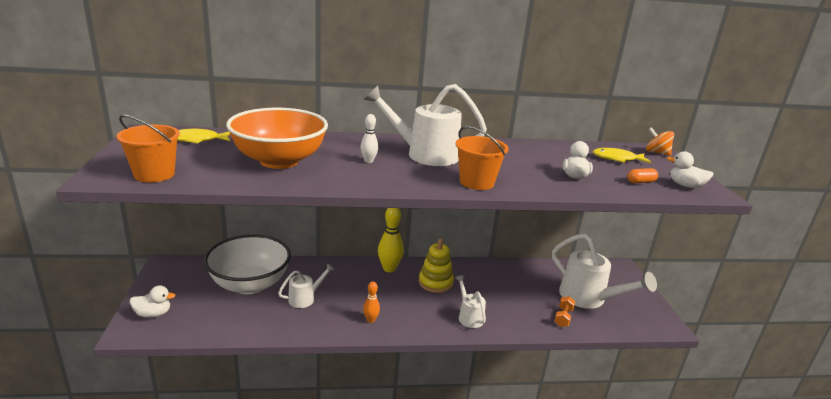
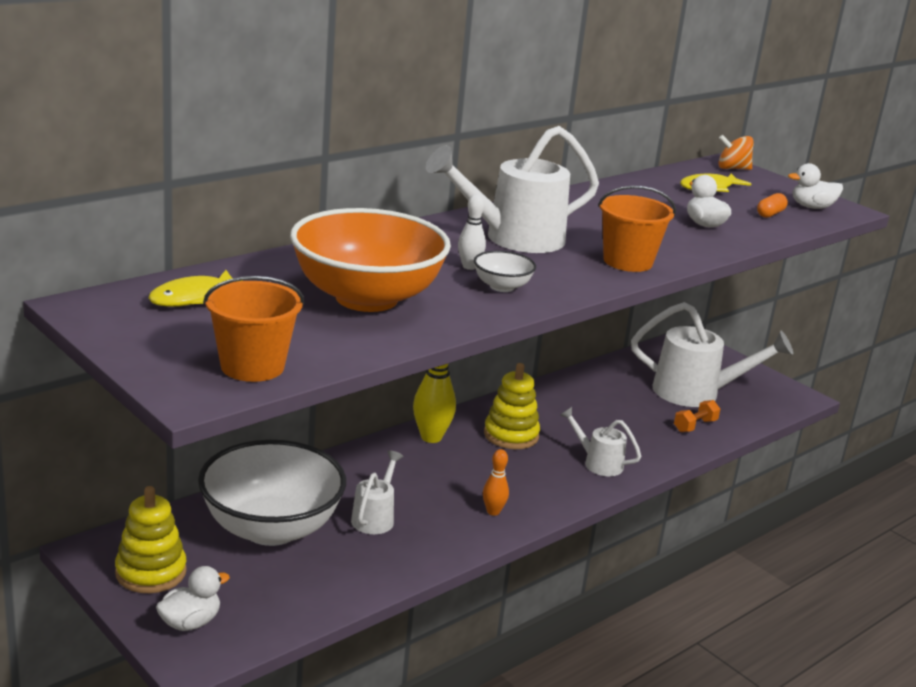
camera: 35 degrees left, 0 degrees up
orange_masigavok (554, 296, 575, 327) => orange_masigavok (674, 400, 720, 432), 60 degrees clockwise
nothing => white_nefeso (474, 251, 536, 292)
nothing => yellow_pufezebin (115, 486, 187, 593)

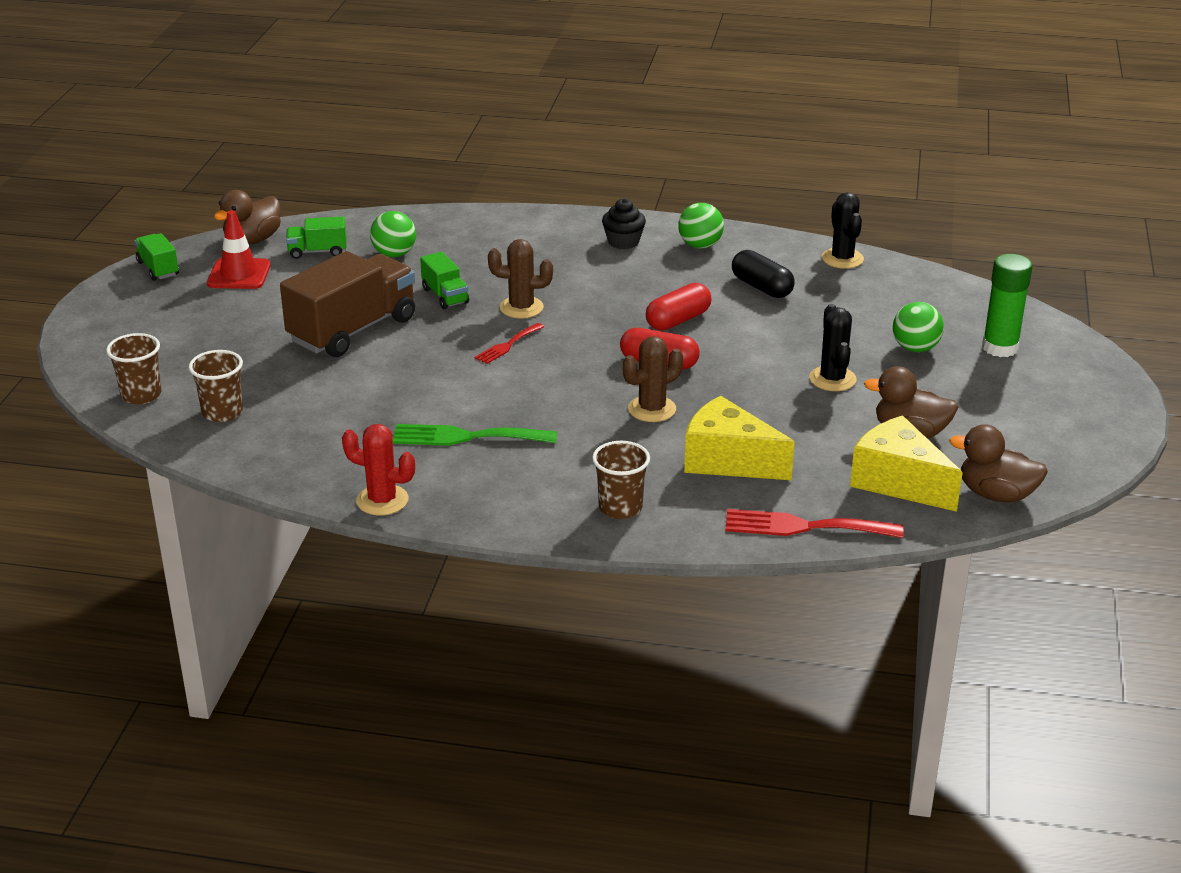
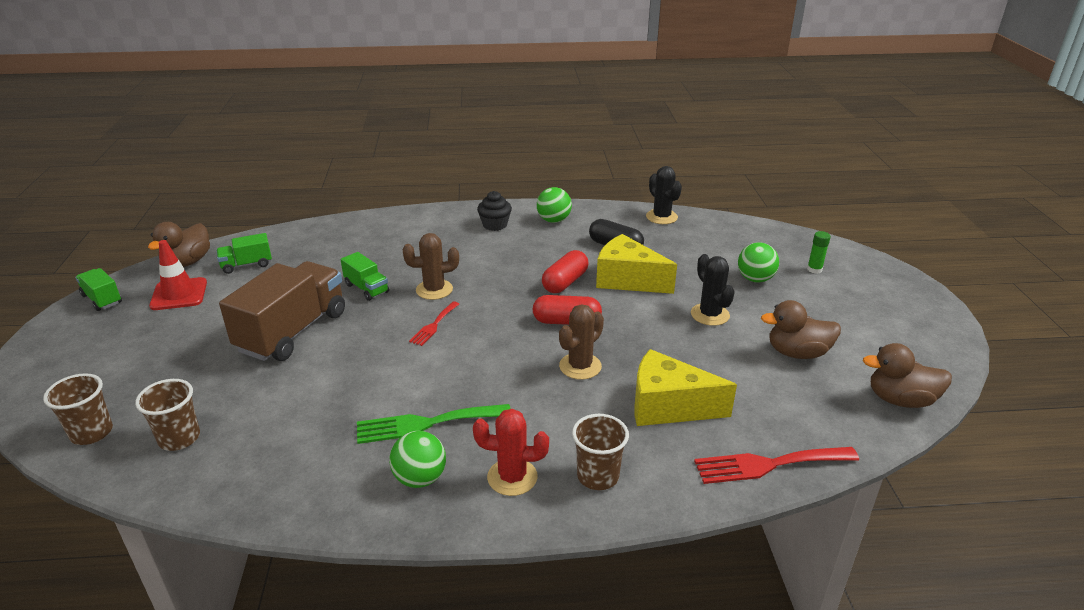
camera: 15 degrees left, 0 degrees up
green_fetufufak (370, 211, 416, 257) => green_fetufufak (389, 431, 446, 488), move
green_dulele (982, 254, 1032, 357) => green_dulele (807, 231, 831, 274), x0.53
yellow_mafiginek (850, 415, 963, 512) => yellow_mafiginek (596, 234, 677, 294), move
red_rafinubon (342, 424, 415, 516) => red_rafinubon (473, 409, 549, 496), move

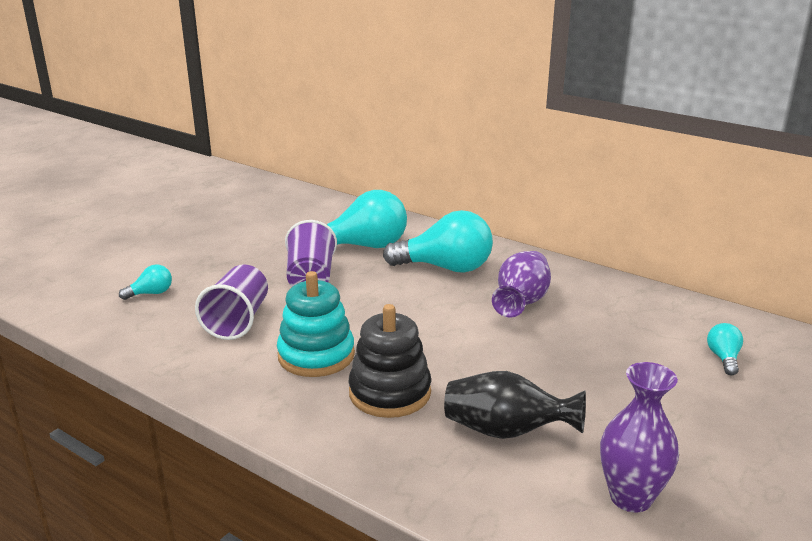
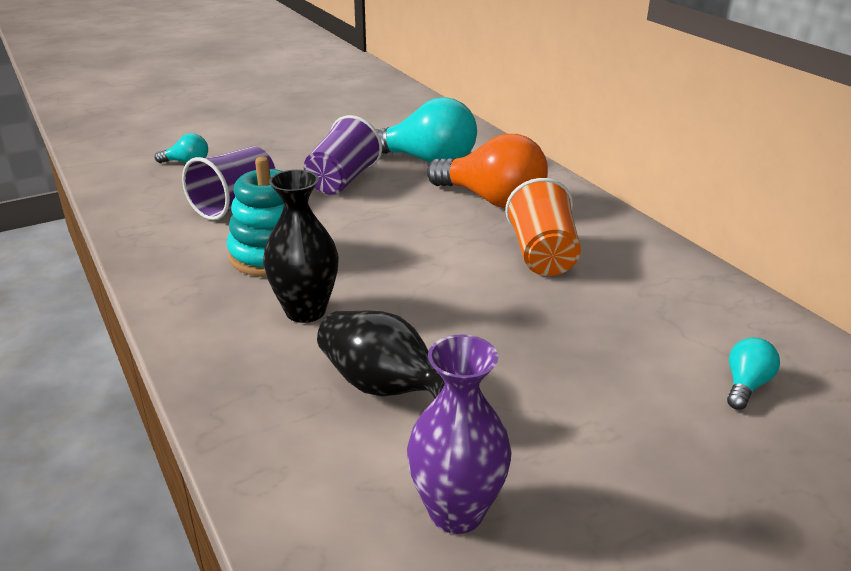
camera: 25 degrees right, 5 degrees up
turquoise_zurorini (383, 210, 493, 273) => orange_zurorini (427, 134, 548, 209)
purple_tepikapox (492, 251, 551, 317) => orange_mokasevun (505, 178, 581, 276)
black_pufezebin (349, 304, 431, 418) => black_tepikapox (263, 170, 339, 323)

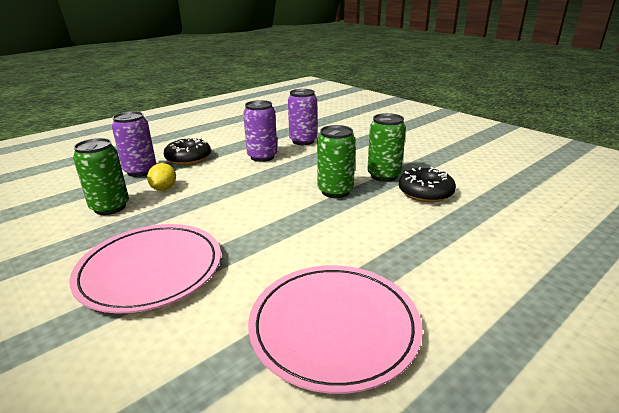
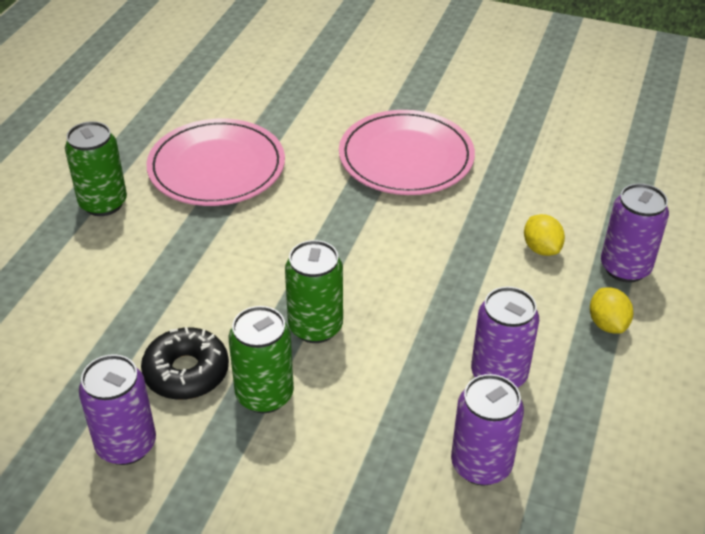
camera: 150 degrees right, 15 degrees up
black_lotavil (164, 137, 211, 165) => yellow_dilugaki (590, 287, 633, 334)
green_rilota (73, 138, 129, 215) => green_rilota (65, 121, 127, 216), move
nothing => purple_rilota (79, 354, 156, 465)

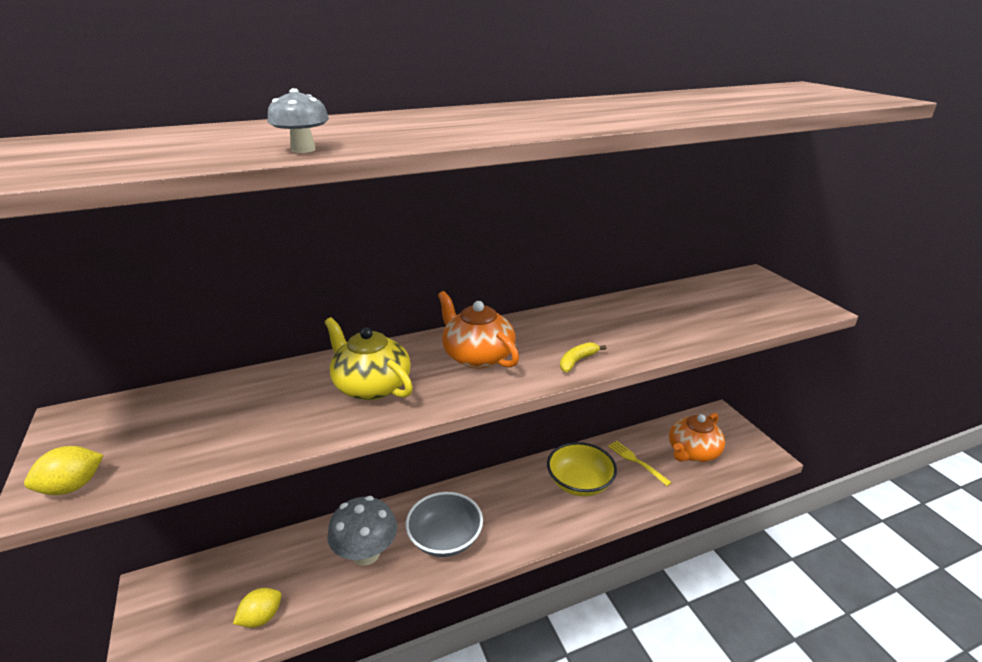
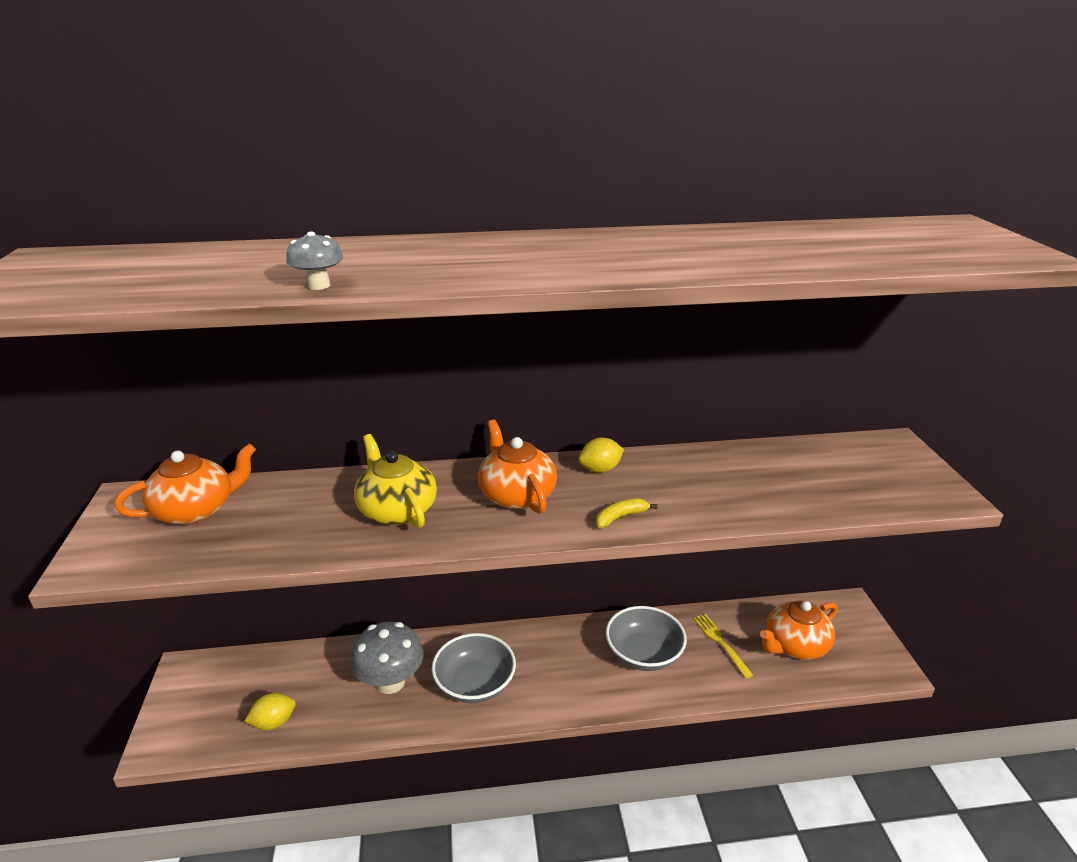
camera: 15 degrees right, 0 degrees up
yellow_nefeso (547, 442, 617, 496) => grey_nefeso (606, 606, 687, 671)
yellow_dilugaki (24, 446, 104, 495) => yellow_dilugaki (579, 437, 624, 473), move
nothing => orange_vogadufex (115, 444, 256, 525)

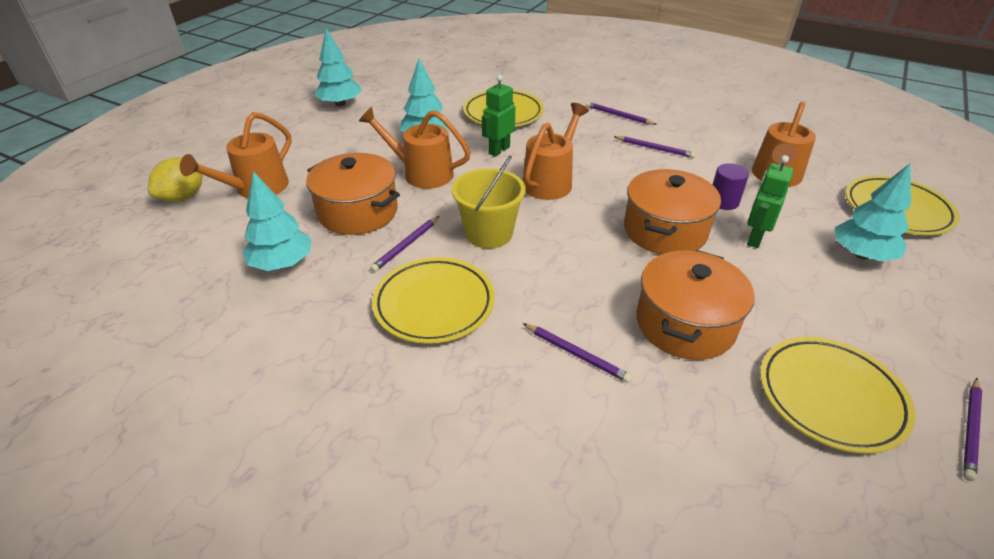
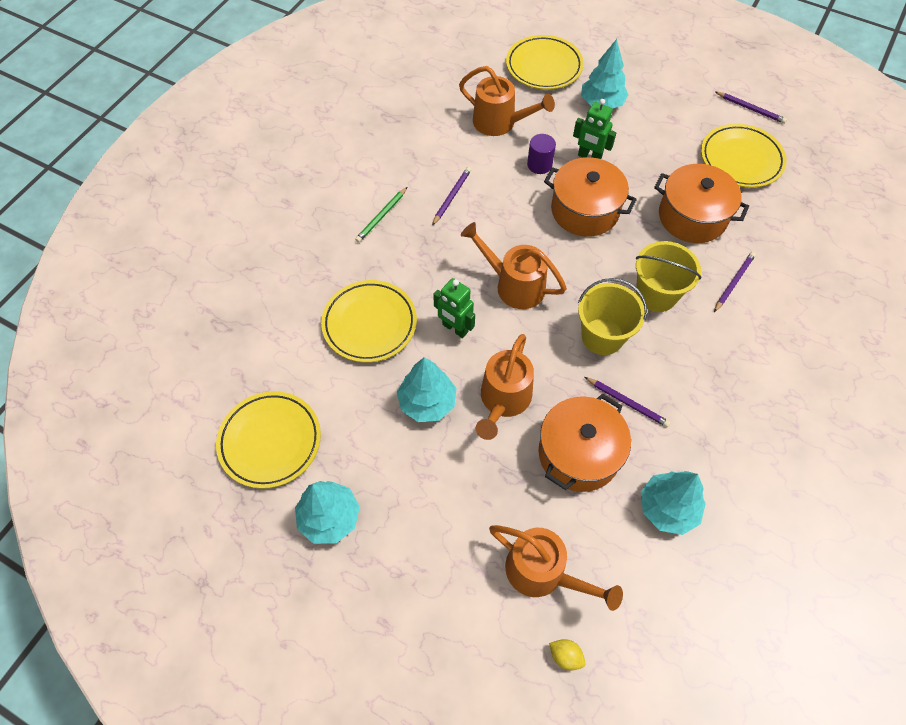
camera: 90 degrees left, 20 degrees up
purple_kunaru (586, 102, 657, 125) => green_kunaru (355, 187, 407, 243)
yellow_dilugaki (148, 157, 203, 202) => yellow_dilugaki (549, 639, 585, 671), x0.55
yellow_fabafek (372, 257, 495, 344) => yellow_fabafek (216, 391, 321, 489), move
nothing => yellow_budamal (636, 241, 701, 312)

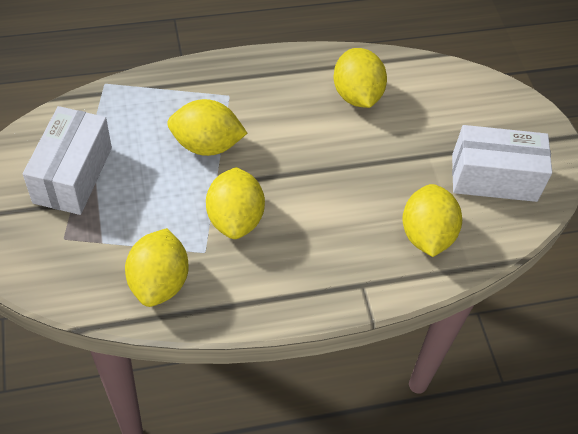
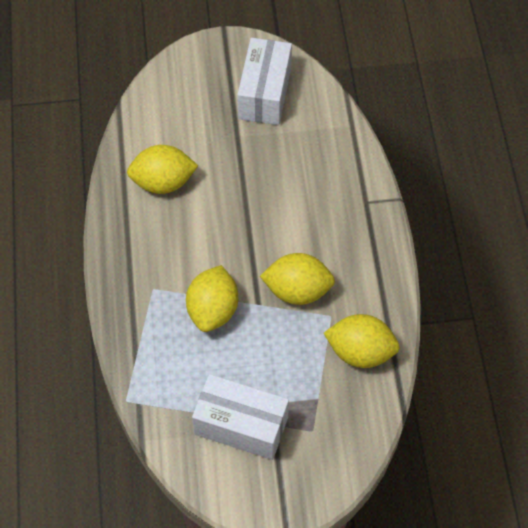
camera: 80 degrees left, 5 degrees up
yellow_dilugaki (402, 184, 462, 257) => nothing

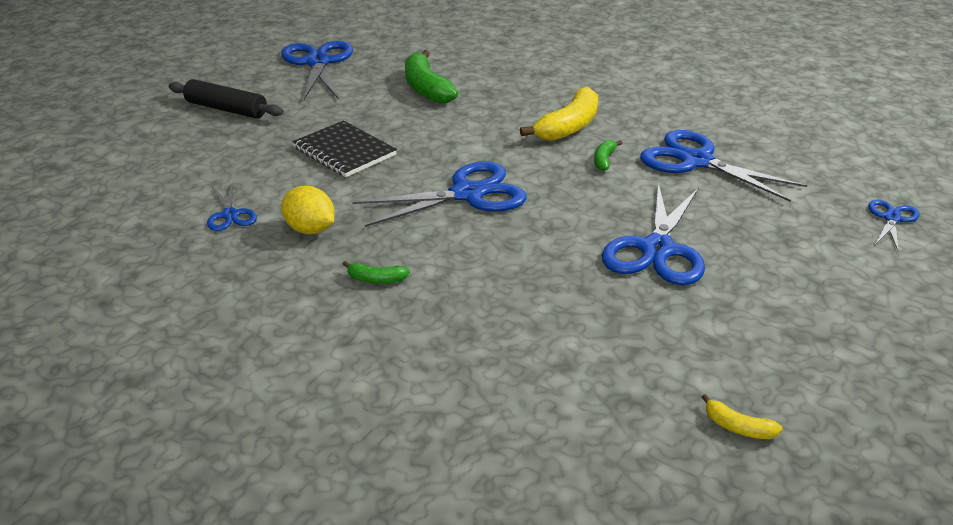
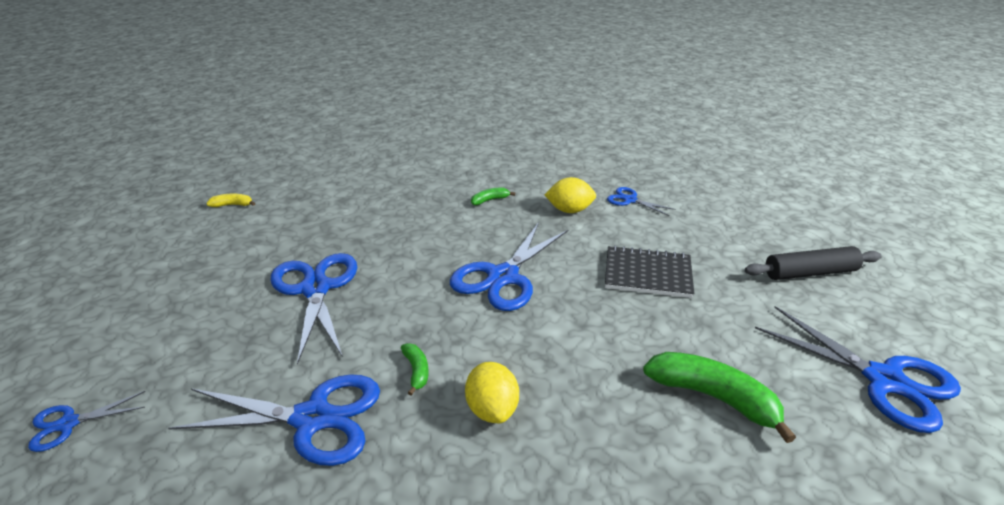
camera: 145 degrees right, 0 degrees up
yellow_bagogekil (520, 87, 598, 141) => yellow_dilugaki (465, 362, 519, 423)
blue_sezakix (868, 200, 920, 250) => blue_sezakix (28, 391, 145, 452), 75 degrees clockwise

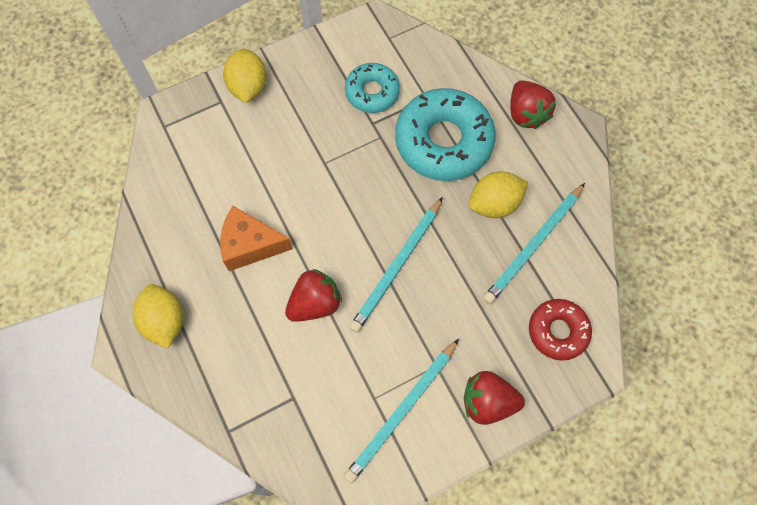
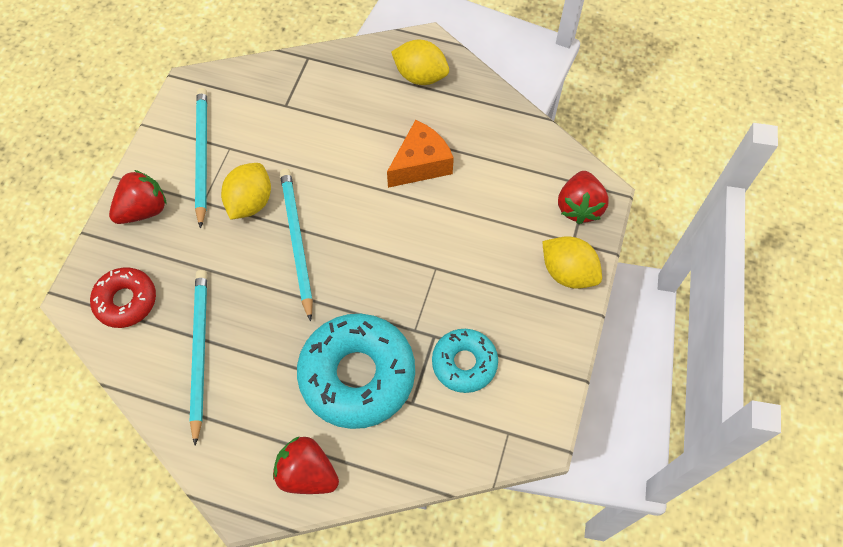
camera: 135 degrees right, 5 degrees down
yellow_dilugaki (468, 171, 528, 218) => yellow_dilugaki (221, 163, 271, 220), move
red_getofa (285, 269, 342, 322) => red_getofa (558, 171, 609, 224), move

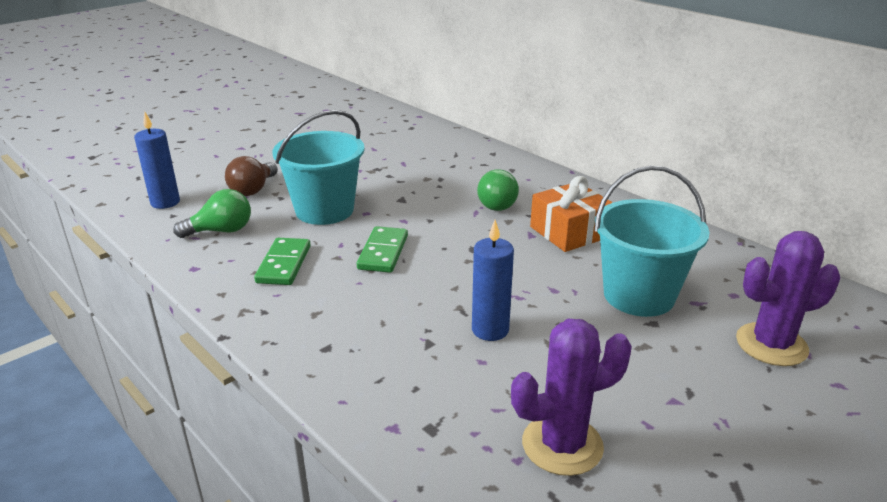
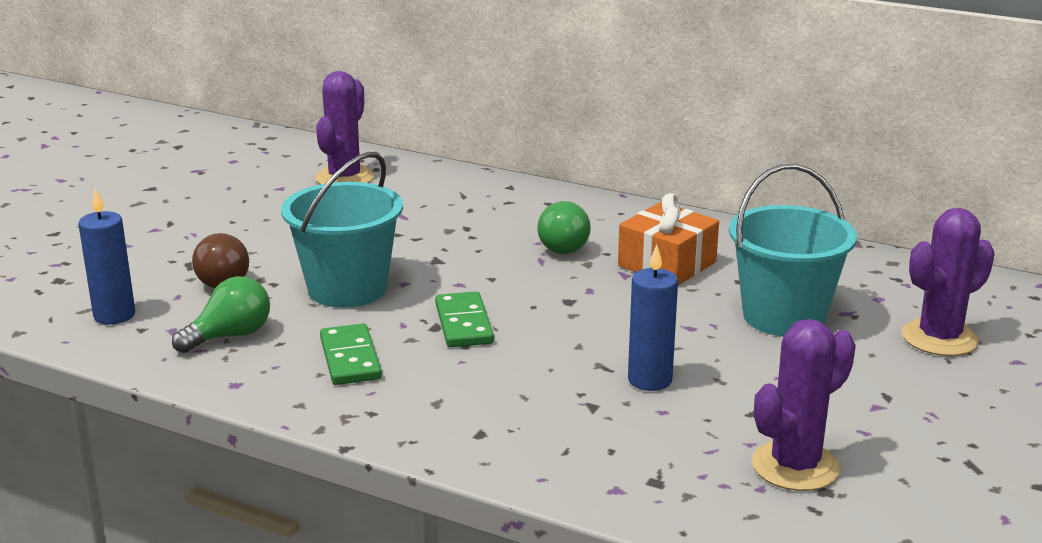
camera: 20 degrees left, 5 degrees down
nothing => purple_rafinubon (315, 71, 374, 185)

